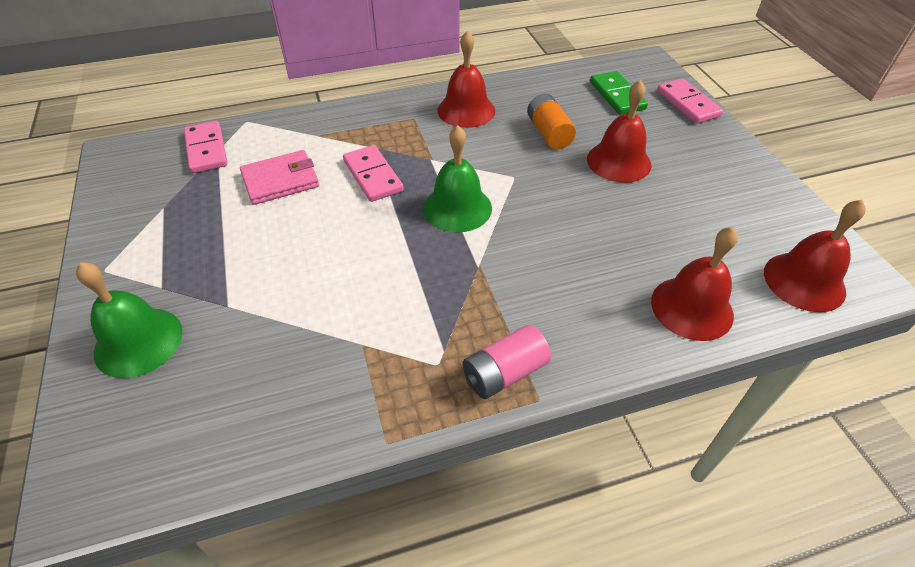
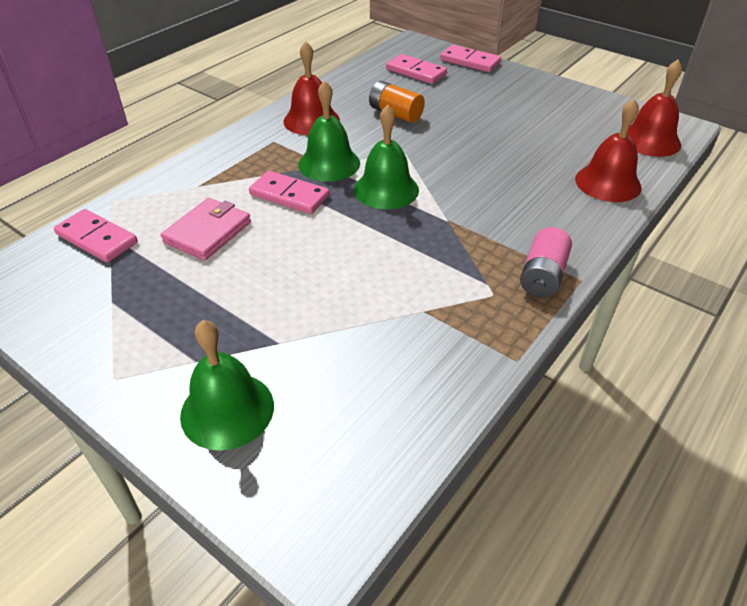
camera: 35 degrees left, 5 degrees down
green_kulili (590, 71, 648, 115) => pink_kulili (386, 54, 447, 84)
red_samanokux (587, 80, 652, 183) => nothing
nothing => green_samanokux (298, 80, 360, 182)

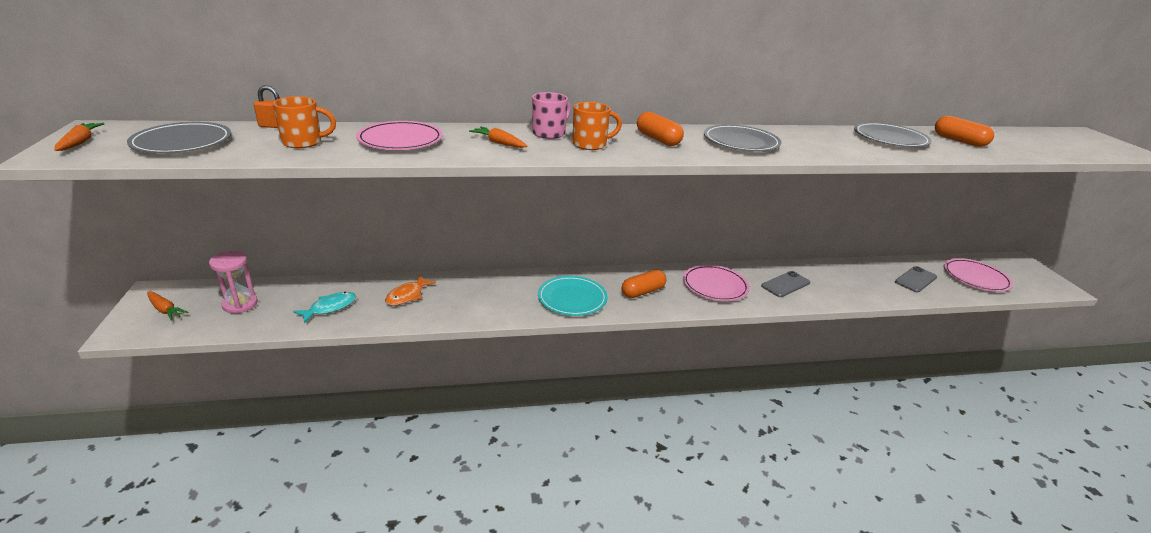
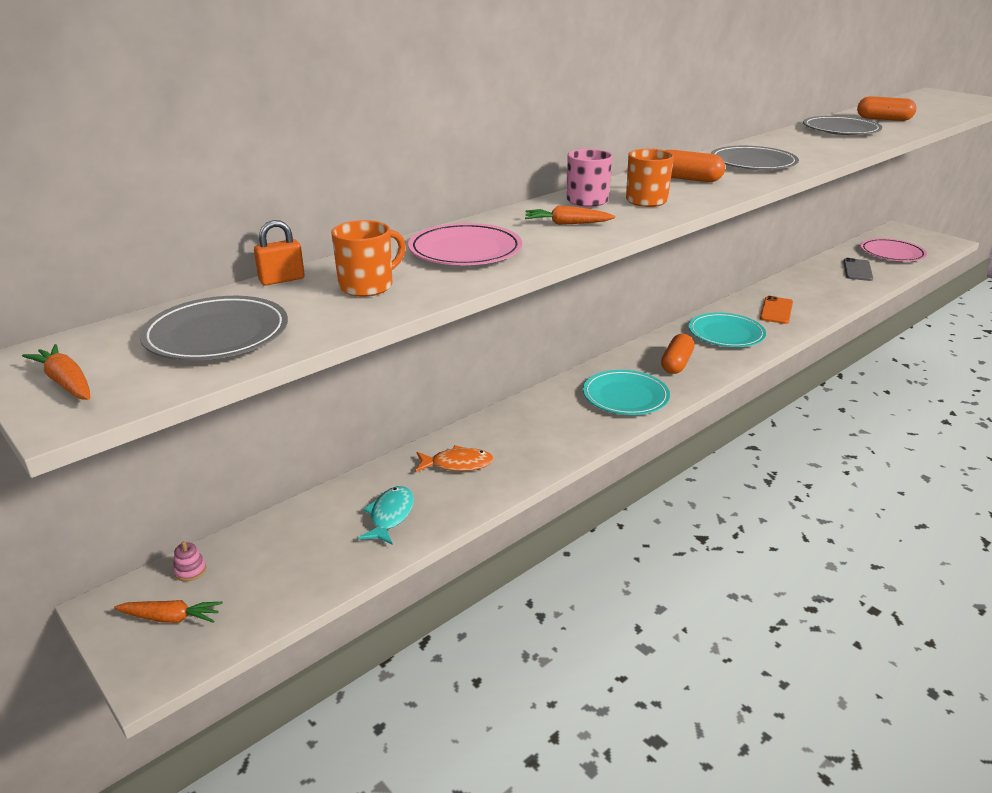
camera: 30 degrees left, 0 degrees up
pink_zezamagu (209, 251, 258, 314) => nothing
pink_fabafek (683, 265, 750, 301) => turquoise_fabafek (689, 313, 766, 347)
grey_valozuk (761, 271, 810, 297) => orange_valozuk (760, 296, 793, 324)
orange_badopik (385, 276, 436, 306) => orange_badopik (416, 445, 494, 472), 90 degrees counterclockwise
nothing => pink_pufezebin (173, 541, 206, 581)

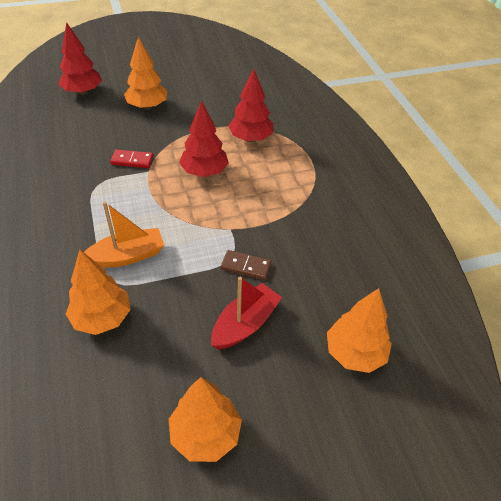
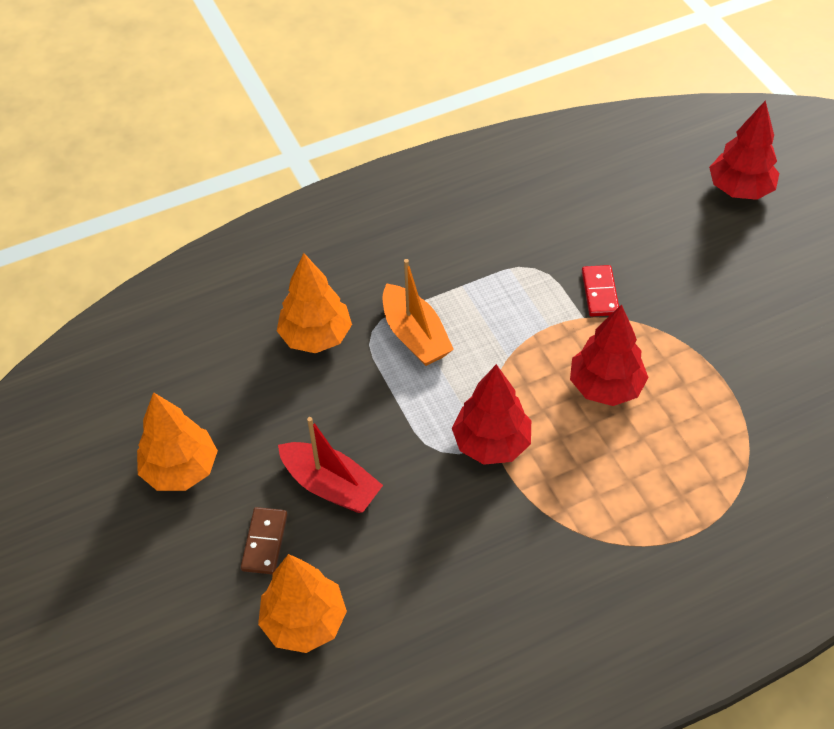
camera: 85 degrees right, 5 degrees up
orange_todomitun (124, 37, 167, 110) => nothing
red_todomitun (228, 69, 273, 142) => red_todomitun (452, 364, 531, 465), move
brown_kulili (221, 250, 271, 280) => brown_kulili (241, 507, 288, 575), move

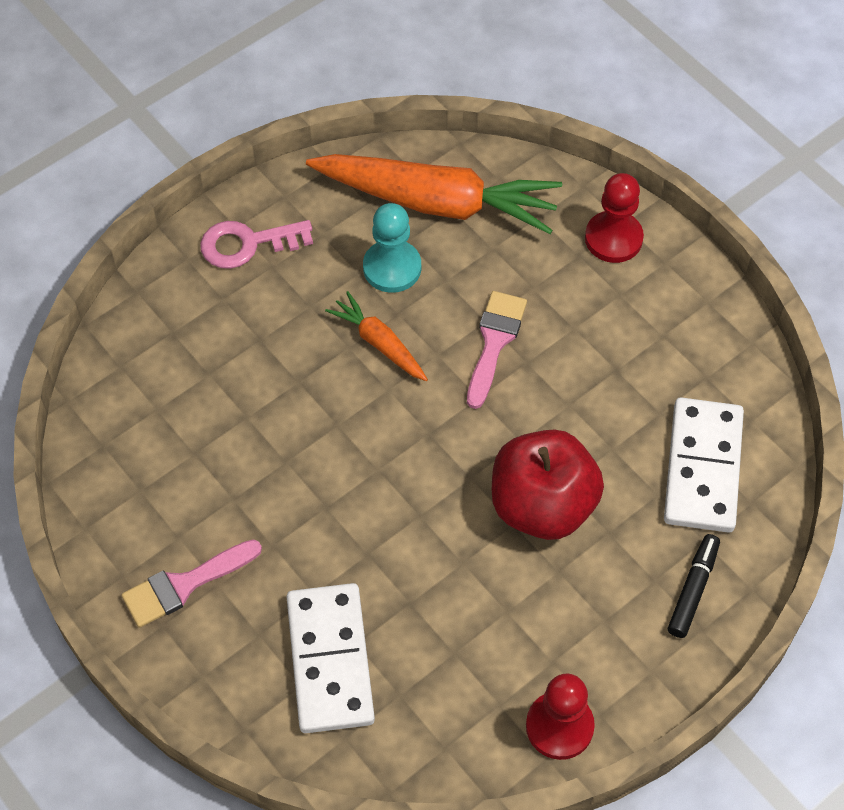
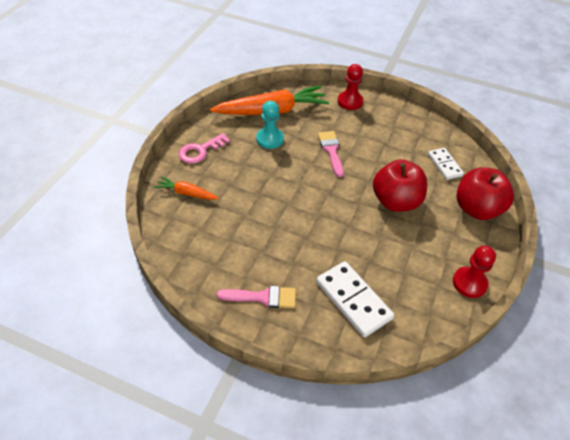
camera: 30 degrees left, 10 degrees down
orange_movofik (325, 291, 428, 381) => orange_movofik (154, 176, 219, 200), move
white_kulili (664, 397, 744, 533) => white_kulili (428, 148, 464, 180), x0.62
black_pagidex (668, 534, 720, 638) => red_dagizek (456, 167, 514, 220)
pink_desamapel (121, 539, 262, 628) => pink_desamapel (217, 286, 296, 308), 120 degrees counterclockwise

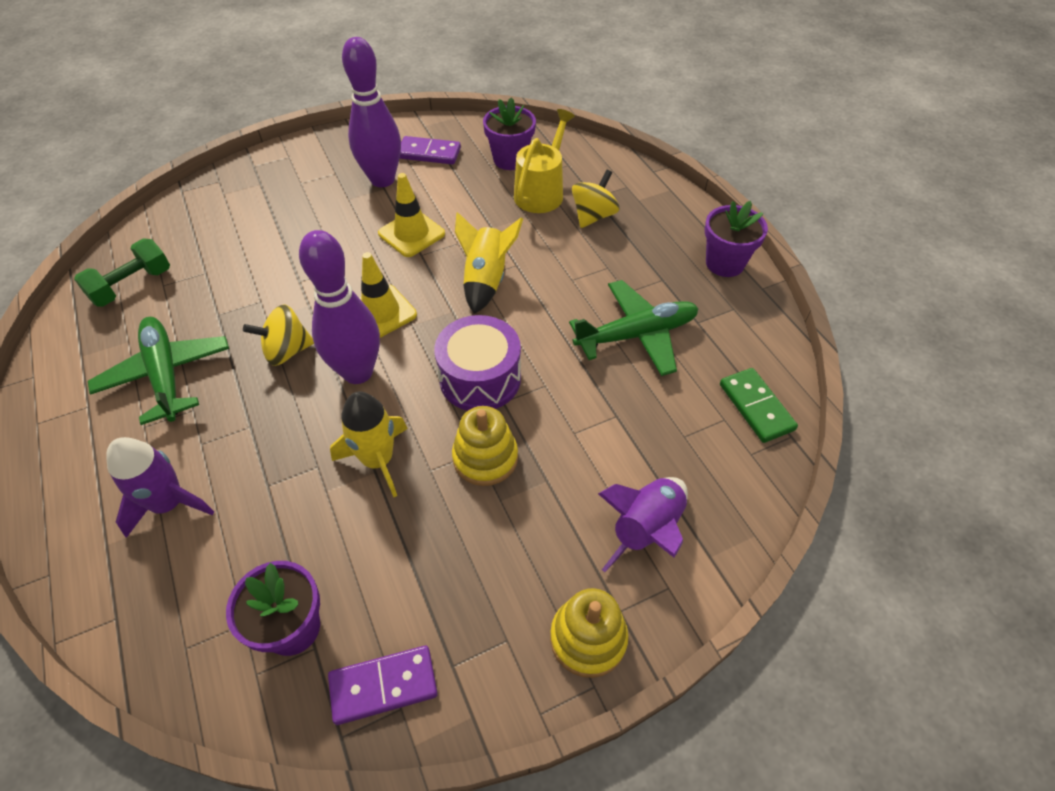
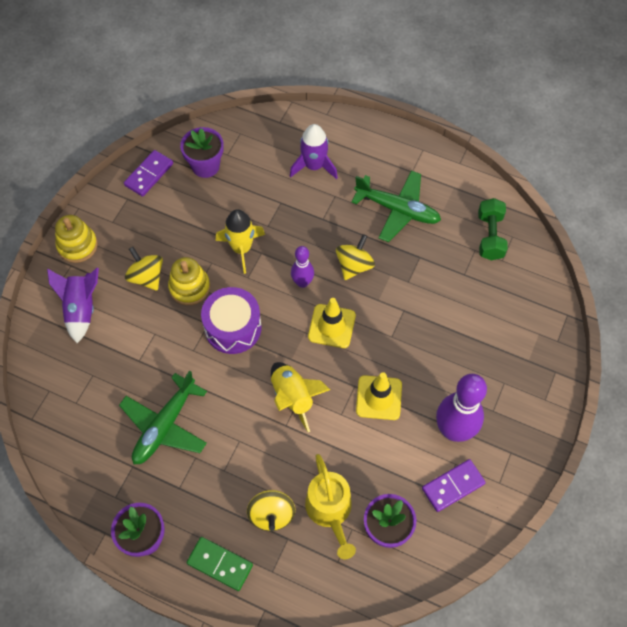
camera: 140 degrees right, 10 degrees up
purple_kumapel (299, 230, 380, 384) => purple_kumapel (291, 246, 314, 288), x0.55
green_kulili (720, 368, 798, 443) => green_kulili (187, 537, 253, 591), move
nothing => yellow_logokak (125, 247, 163, 290)

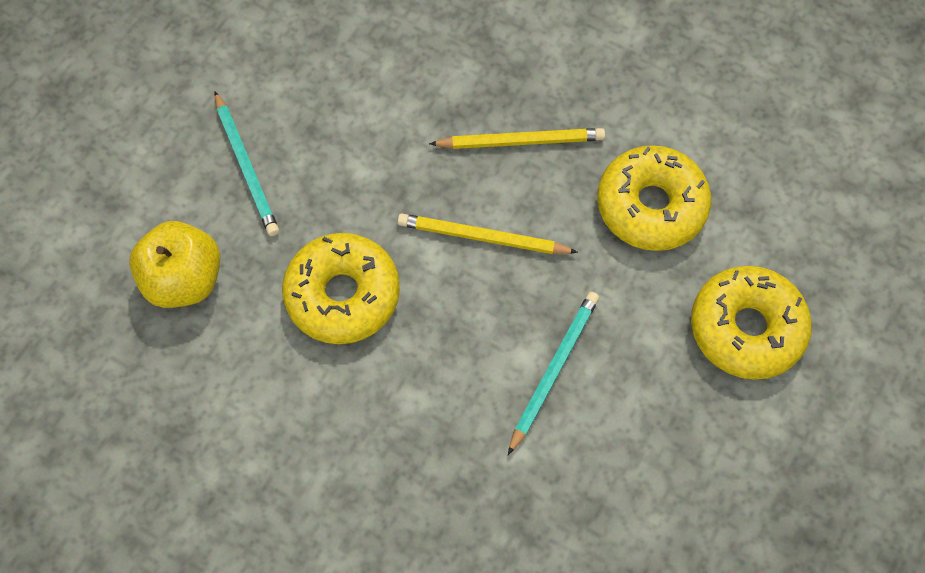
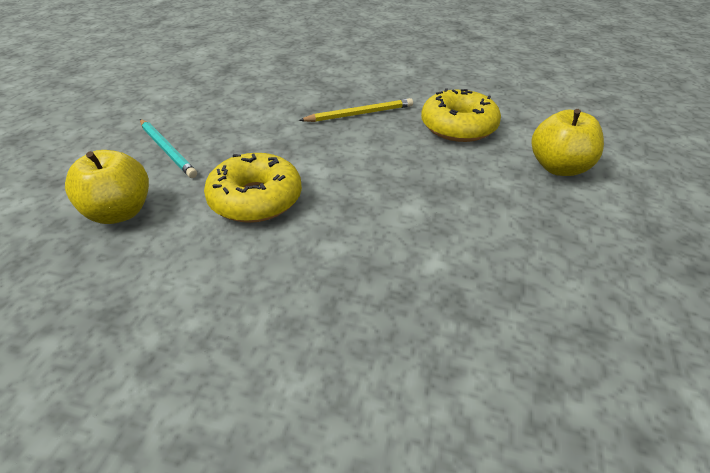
camera: 15 degrees left, 25 degrees down
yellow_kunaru (397, 214, 578, 254) => nothing
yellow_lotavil (691, 266, 812, 380) => yellow_dagizek (532, 109, 604, 176)
turquoise_kunaru (508, 292, 599, 455) => nothing

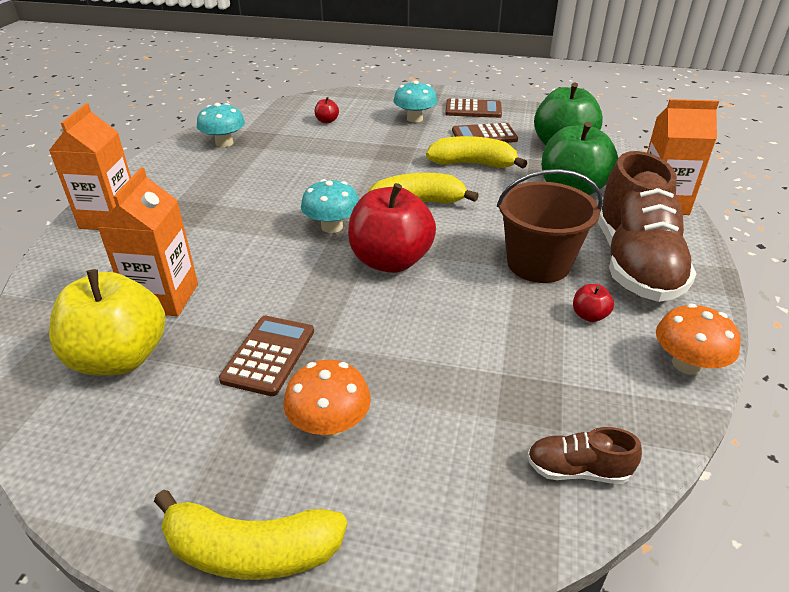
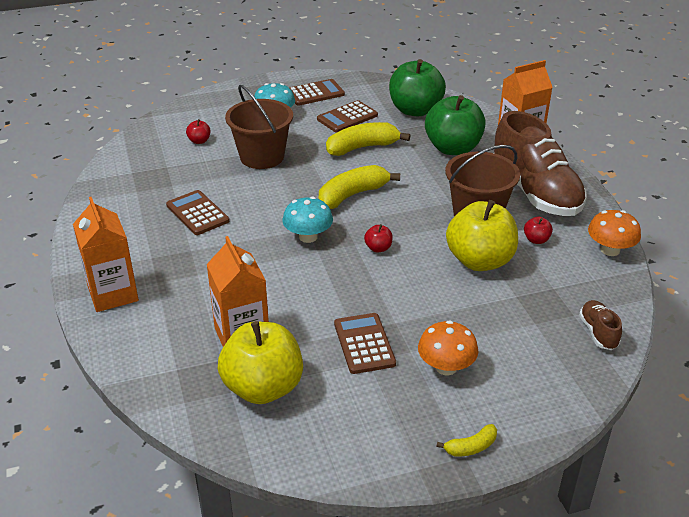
camera: 30 degrees left, 0 degrees up
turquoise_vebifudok (197, 103, 245, 147) => nothing
red_dagizek (348, 183, 436, 273) => red_dagizek (364, 224, 393, 252), x0.41
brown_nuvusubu (527, 427, 642, 484) => brown_nuvusubu (579, 300, 622, 350), 105 degrees clockwise
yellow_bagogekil (154, 490, 347, 580) => yellow_bagogekil (436, 424, 497, 457), x0.51
nothing => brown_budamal (225, 85, 293, 169)
nothing => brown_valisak (166, 190, 229, 235)
nothing => yellow_dagizek (446, 200, 518, 271)

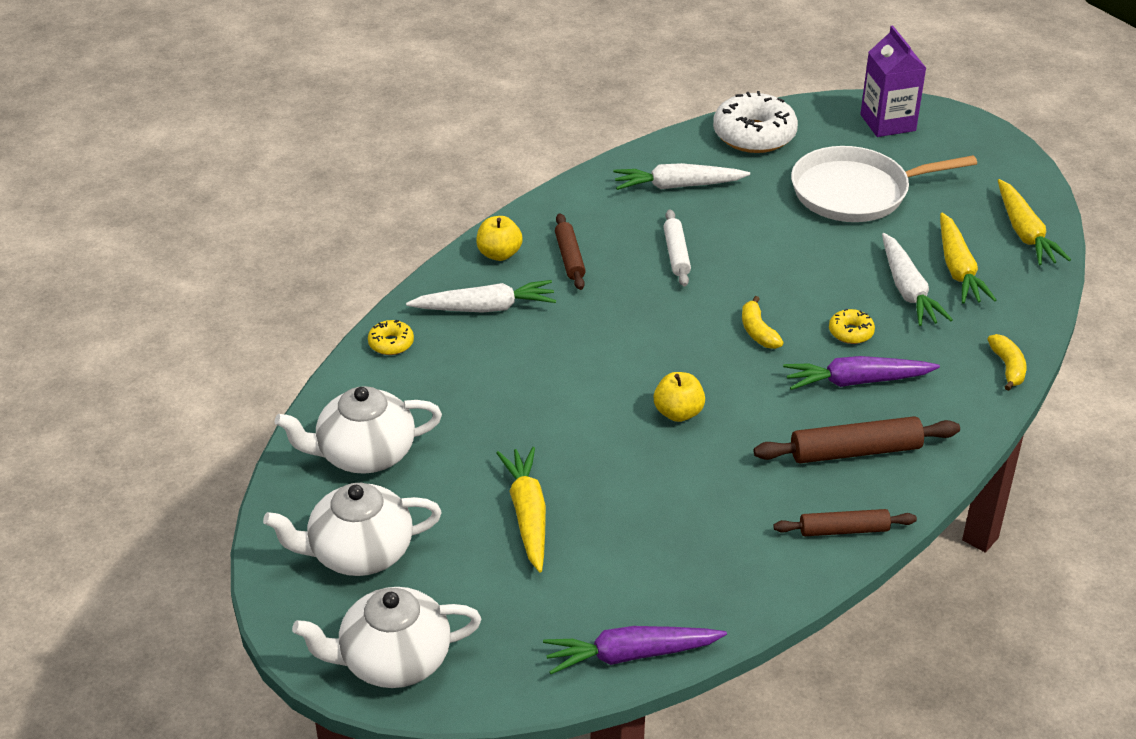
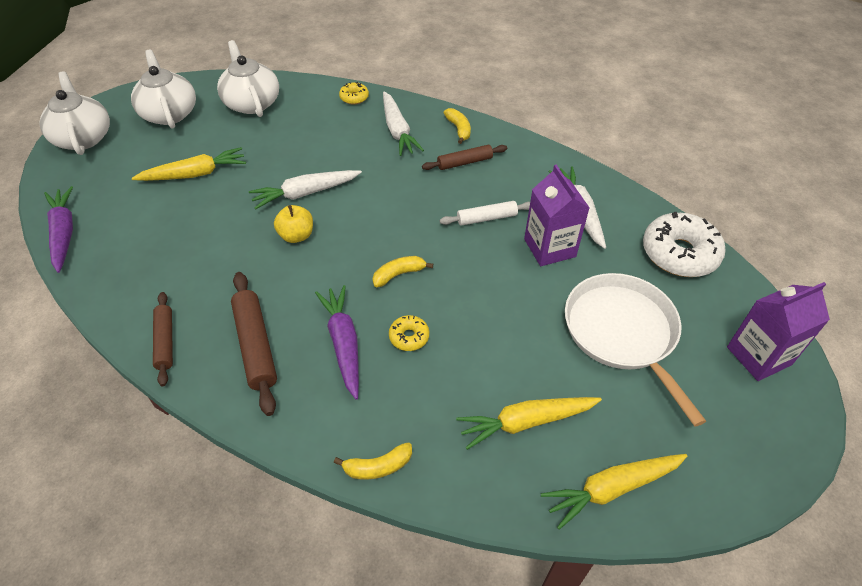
camera: 80 degrees right, 10 degrees up
yellow_dagizek (476, 216, 523, 261) => yellow_bagogekil (444, 108, 471, 144)
white_movofik (882, 233, 953, 326) => white_movofik (249, 170, 362, 209), move
nothing => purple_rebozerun (524, 165, 590, 266)

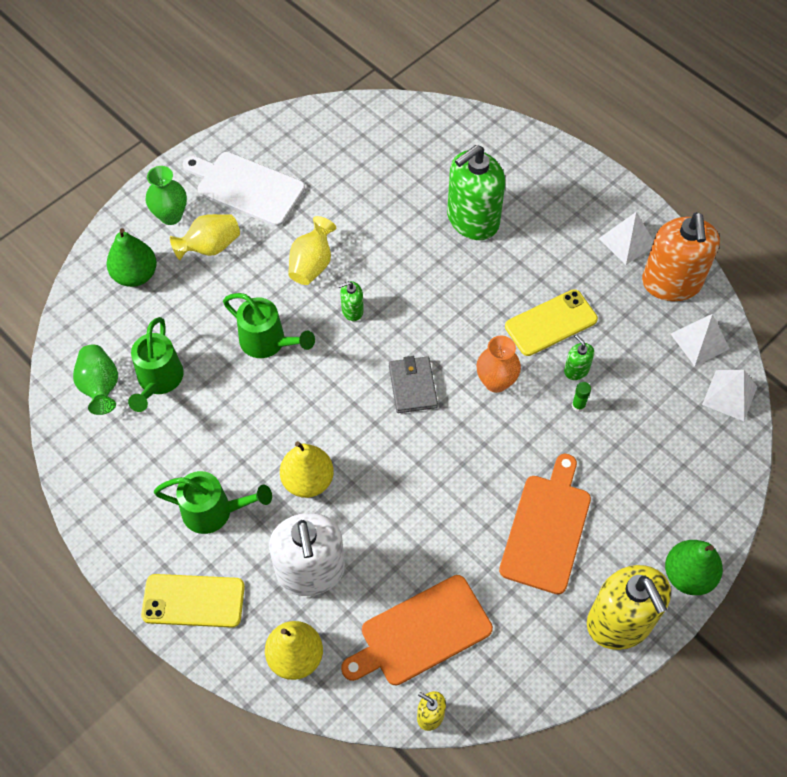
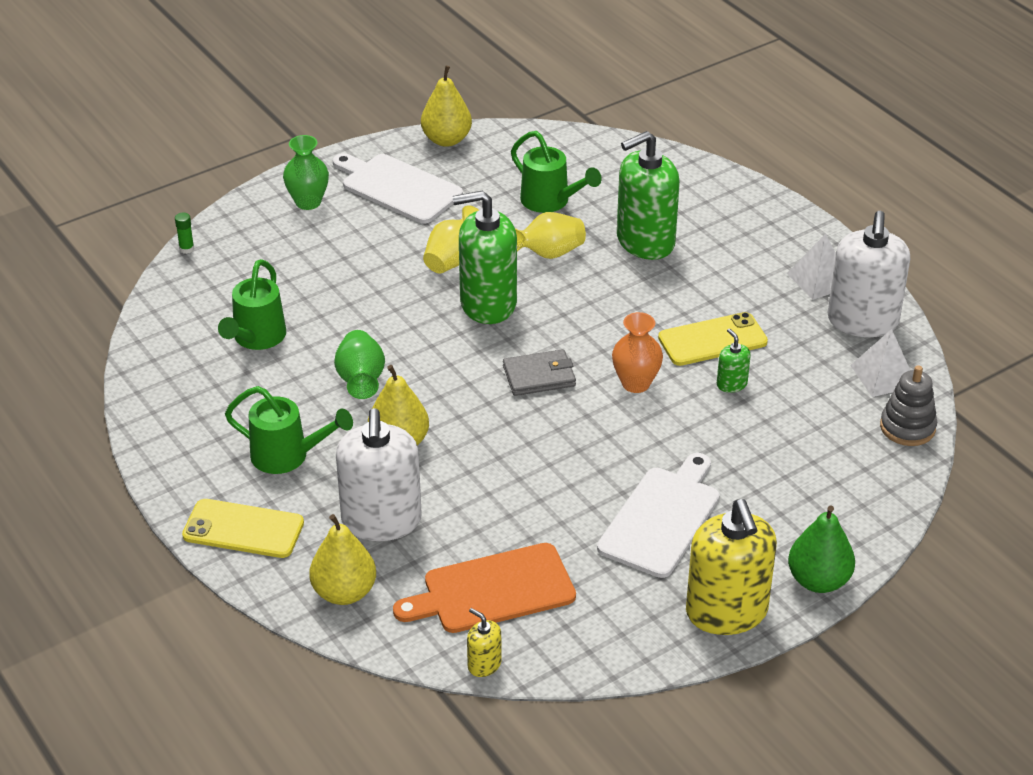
camera: 10 degrees right, 20 degrees down
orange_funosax (642, 212, 720, 301) => white_funosax (827, 211, 910, 337)
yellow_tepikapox (170, 214, 240, 260) => yellow_tepikapox (515, 212, 586, 259), move
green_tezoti (107, 228, 157, 287) => nothing
green_funosax (338, 281, 364, 321) => green_funosax (452, 191, 517, 324), x2.29
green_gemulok (223, 293, 315, 358) => green_gemulok (511, 131, 602, 213), move
green_tepikapox (73, 344, 118, 415) => green_tepikapox (334, 330, 385, 399), move
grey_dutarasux (389, 356, 438, 413) => grey_dutarasux (503, 349, 576, 396), 75 degrees clockwise
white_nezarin (702, 370, 757, 421) => grey_pufezebin (880, 365, 937, 446)
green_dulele (572, 382, 591, 412) => green_dulele (175, 212, 194, 254), move
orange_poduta (499, 454, 591, 595) => white_poduta (597, 453, 720, 578)
nothing => yellow_tezoti (421, 66, 472, 147)

